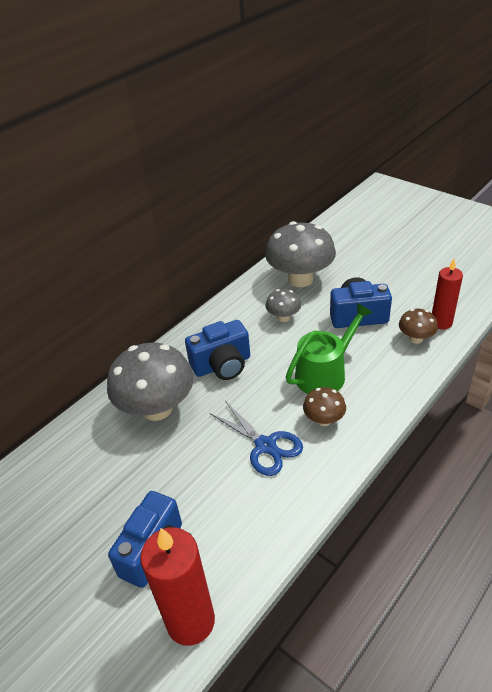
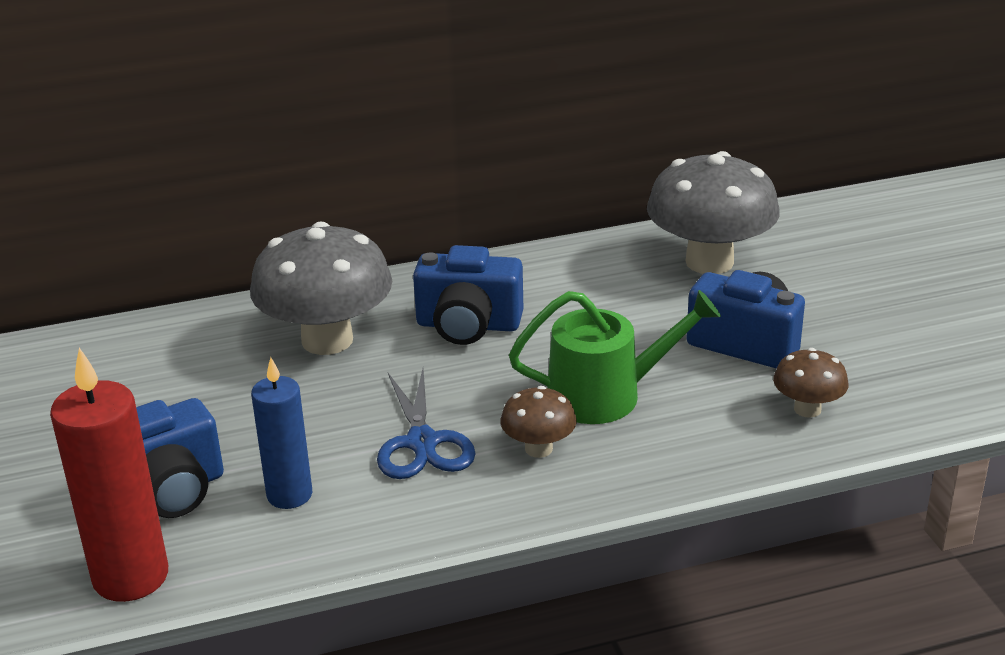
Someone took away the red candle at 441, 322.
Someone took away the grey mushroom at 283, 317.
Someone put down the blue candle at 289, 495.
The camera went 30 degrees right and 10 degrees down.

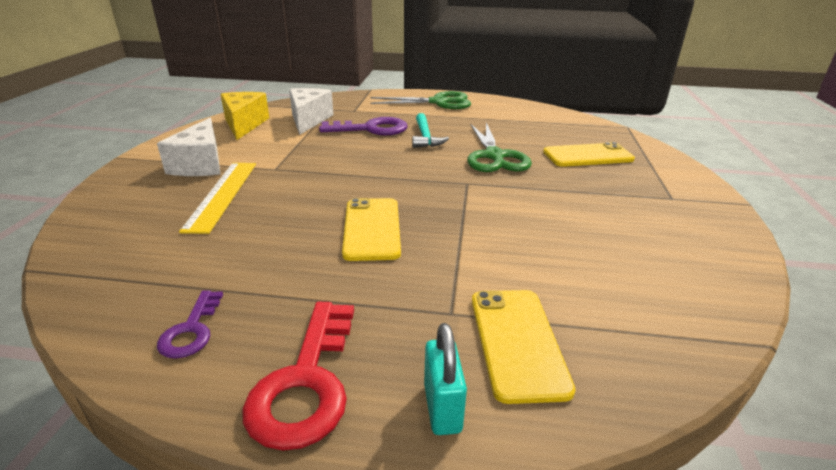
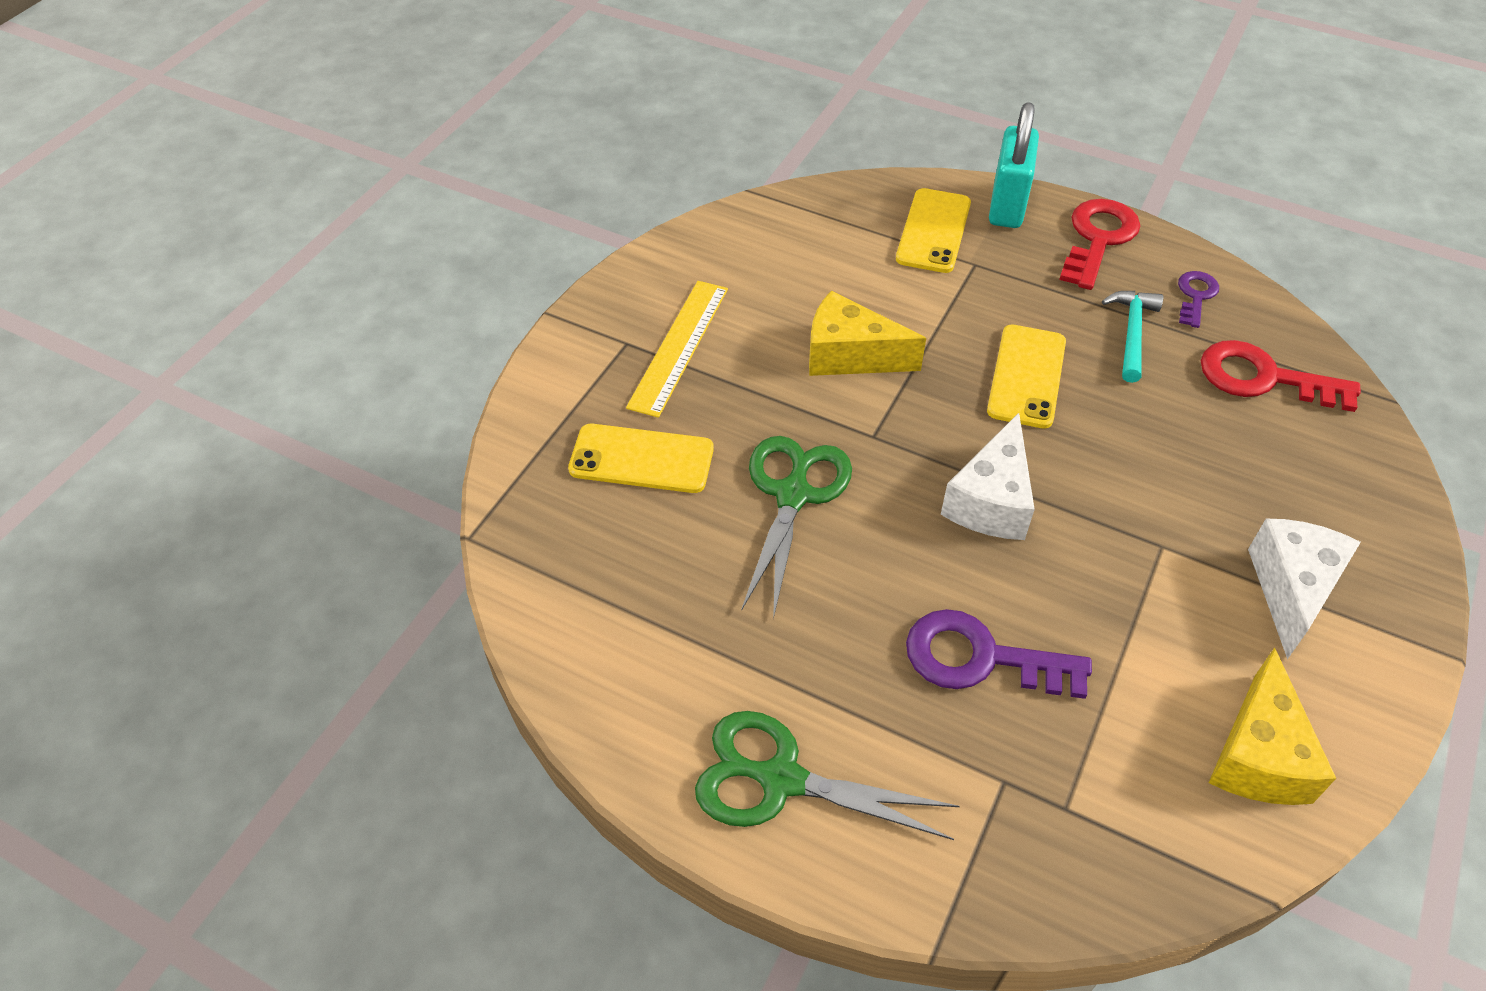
Someone carried the white cheese from 309, 120 to 991, 500.
Someone carried the turquoise hammer from 425, 137 to 1131, 333.
Someone carried the yellow ruler from 222, 194 to 679, 346.
Someone scaled the turquoise padlock at 442, 408 by 1.65.
Someone put down the yellow cheese at 850, 355.
Someone put down the red key at 1263, 378.
The camera went 160 degrees left and 20 degrees up.

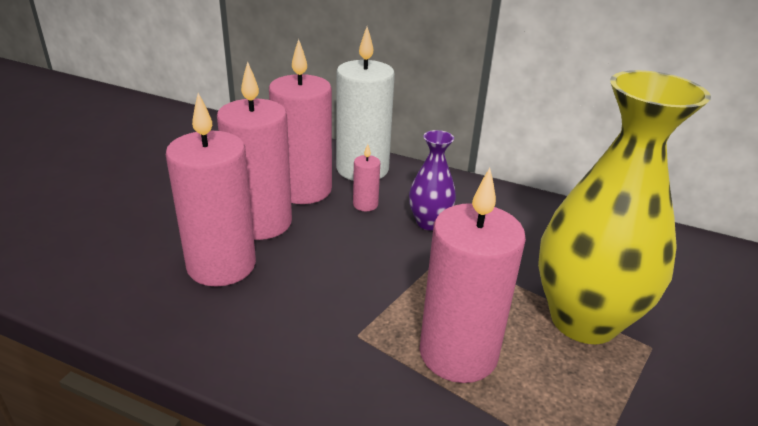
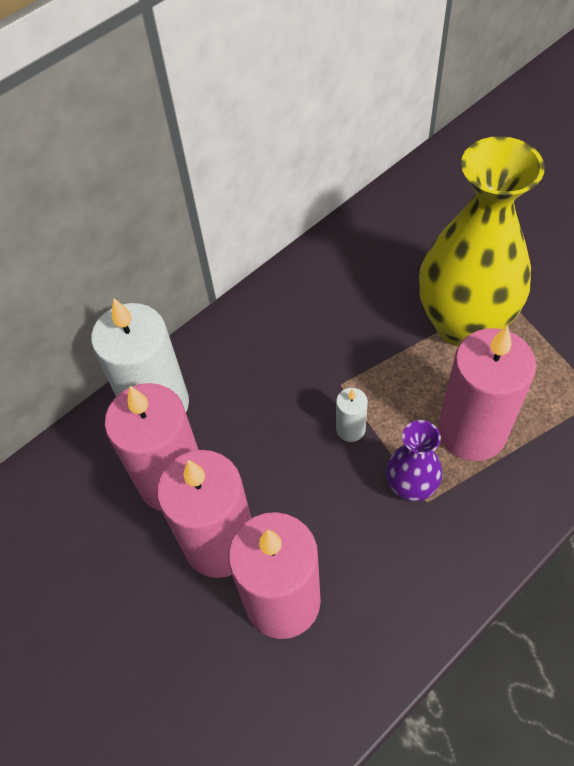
Someone carried the purple vase from 429, 223 to 410, 487.
Someone took away the pink candle at 365, 204.
Someone put down the white candle at 350, 429.
The camera went 60 degrees left and 25 degrees up.

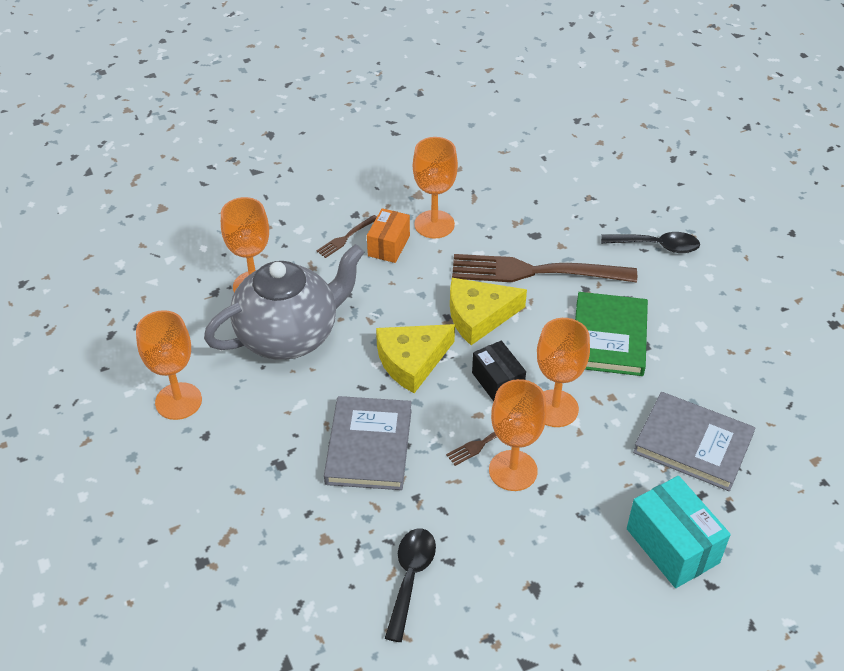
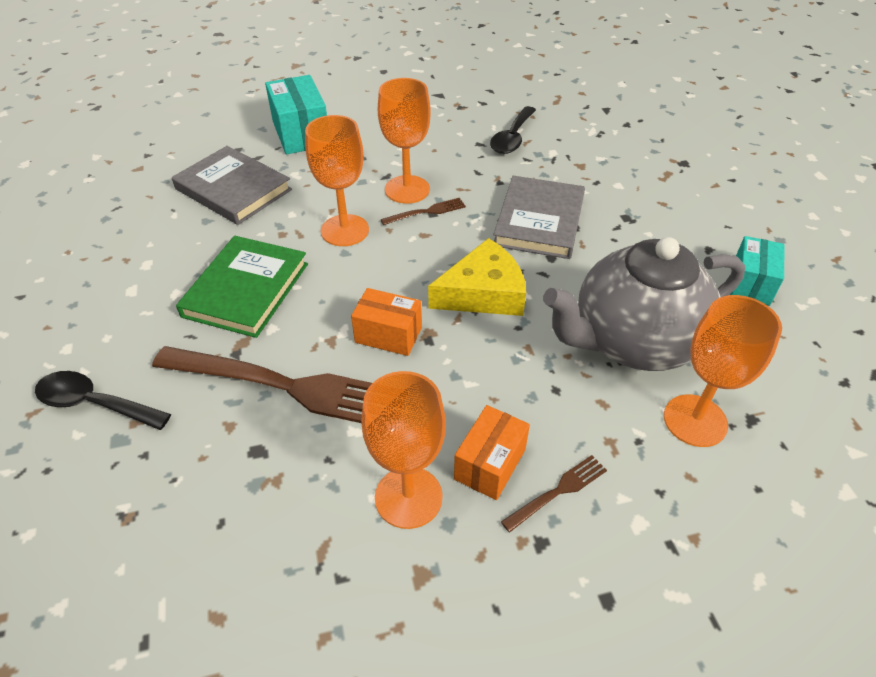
Someone swapped the yellow cheese at 479, 316 for the orange box at 388, 335.
Someone swapped the orange goblet at 178, 401 for the turquoise box at 750, 284.
Someone took away the black box at 497, 382.
The camera went 170 degrees left and 0 degrees up.

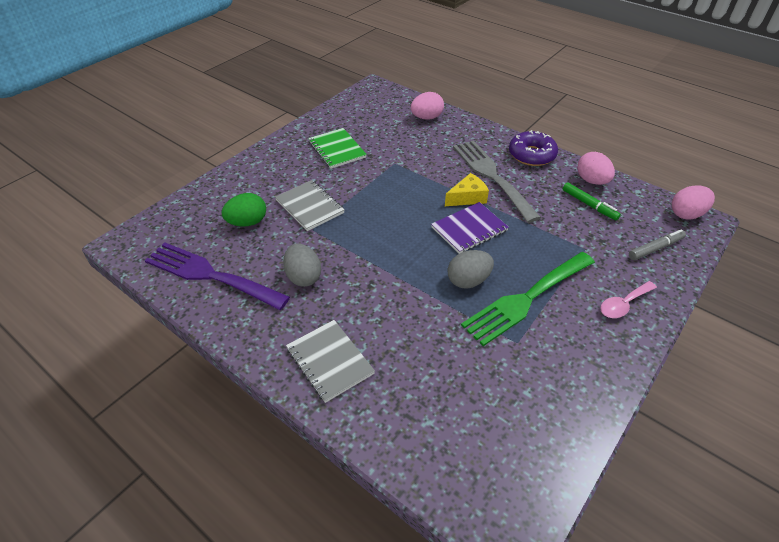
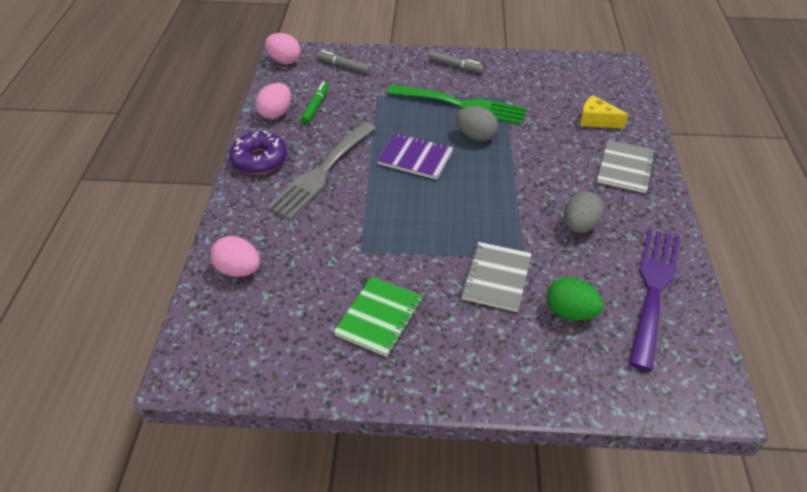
Someone carried the yellow cheese from 467, 197 to 596, 120.
Someone rotated the purple fork at 210, 275 by 150 degrees counterclockwise.
Someone took away the pink spoon at 623, 304.
Someone put down the grey marker at 455, 66.
The camera went 125 degrees left and 0 degrees up.

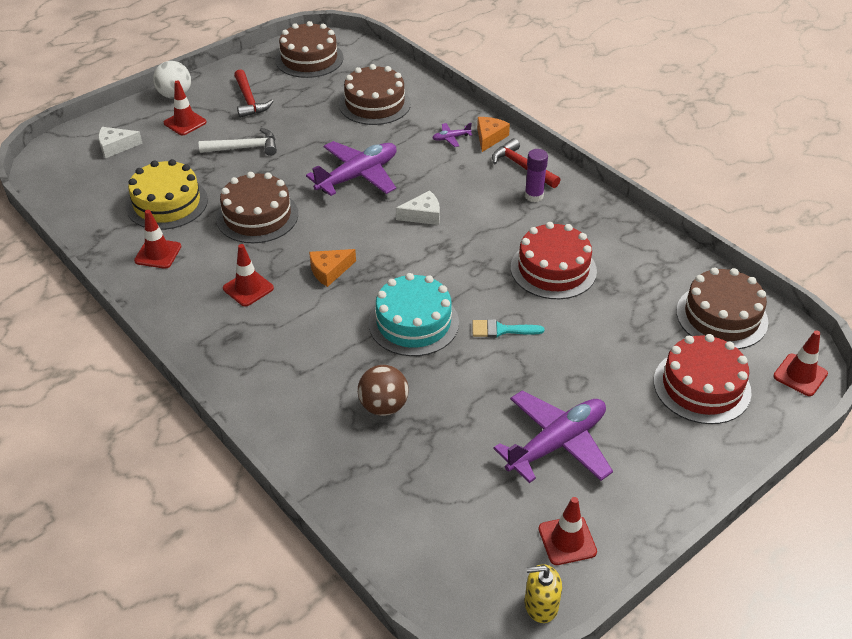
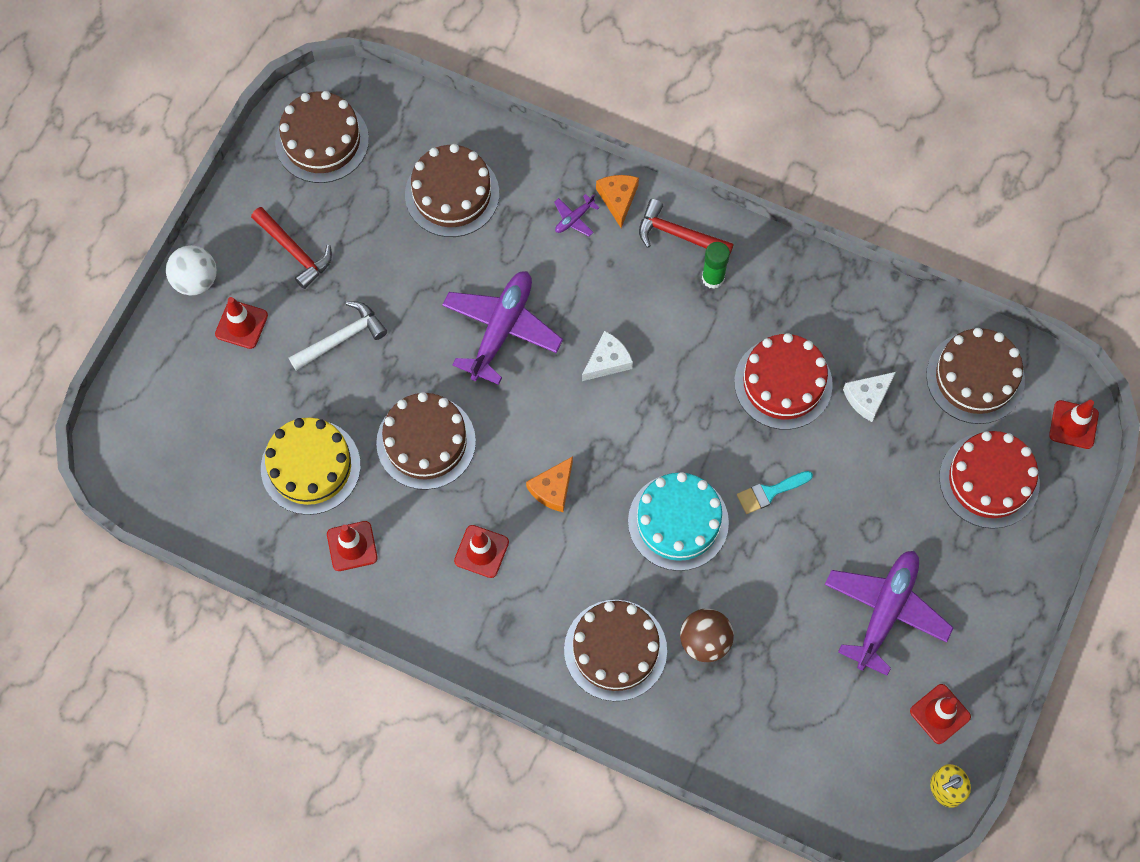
Someone carried the white cheese from 116, 146 to 867, 397.
Someone repainted the purple glue stick at 534, 196, which became the green glue stick at 713, 278.
Someone put down the brown cake at 615, 650.
The camera went 25 degrees left and 25 degrees up.

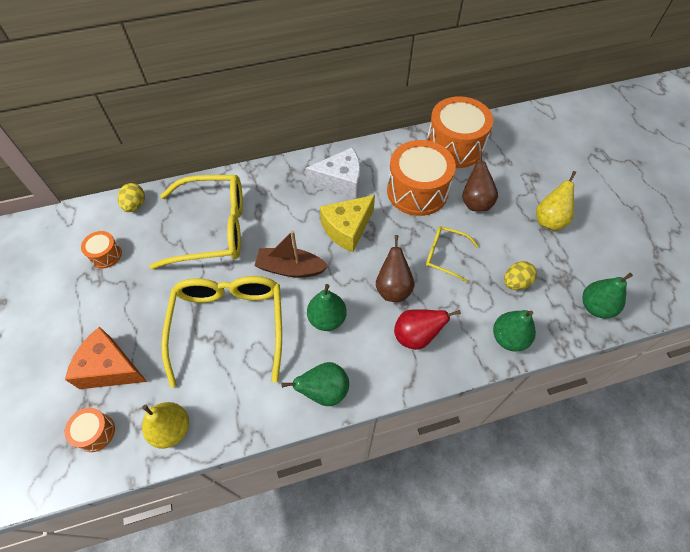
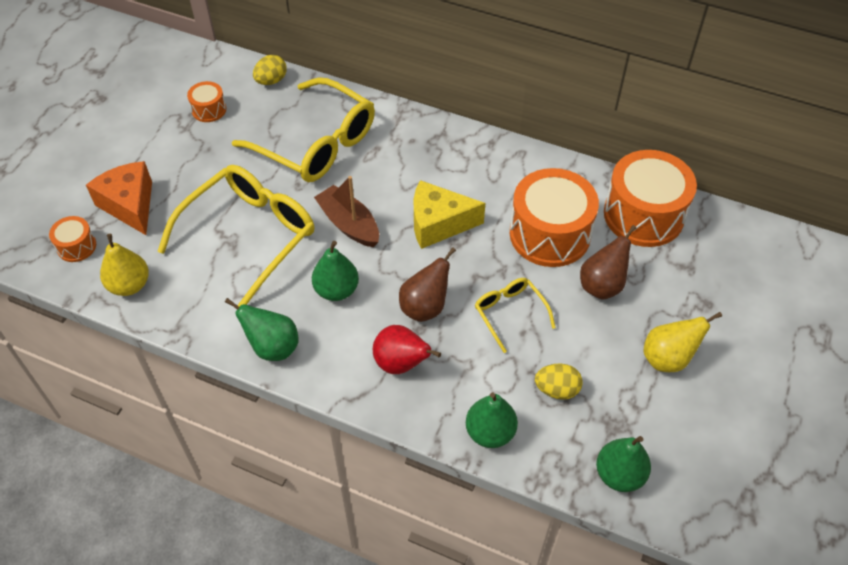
Someone took away the white cheese at 340, 182.
The camera went 40 degrees right and 5 degrees down.

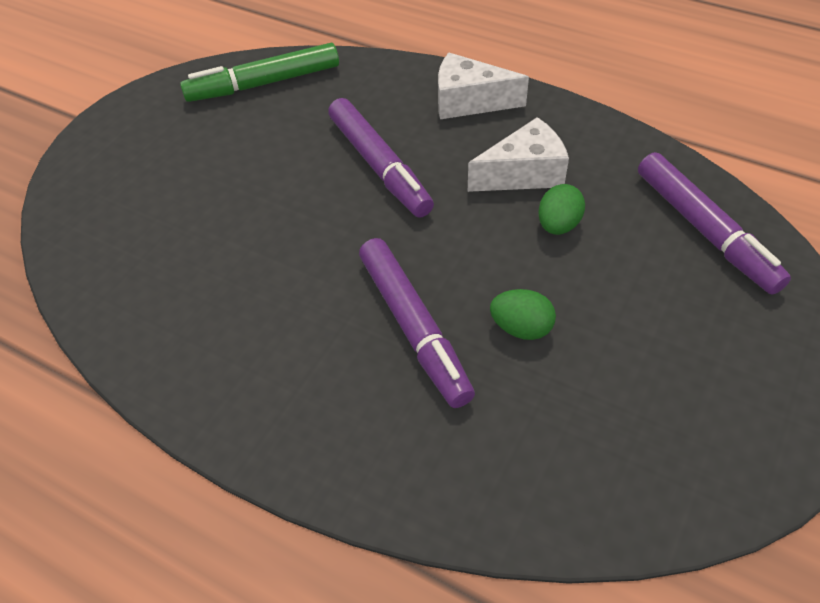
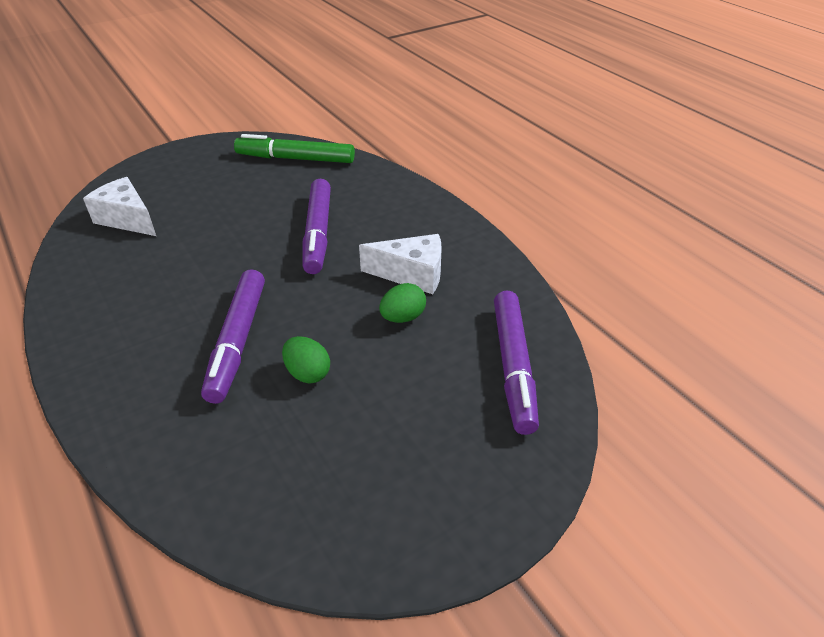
Someone carried the white cheese from 469, 102 to 127, 219.
The camera went 25 degrees right and 10 degrees down.

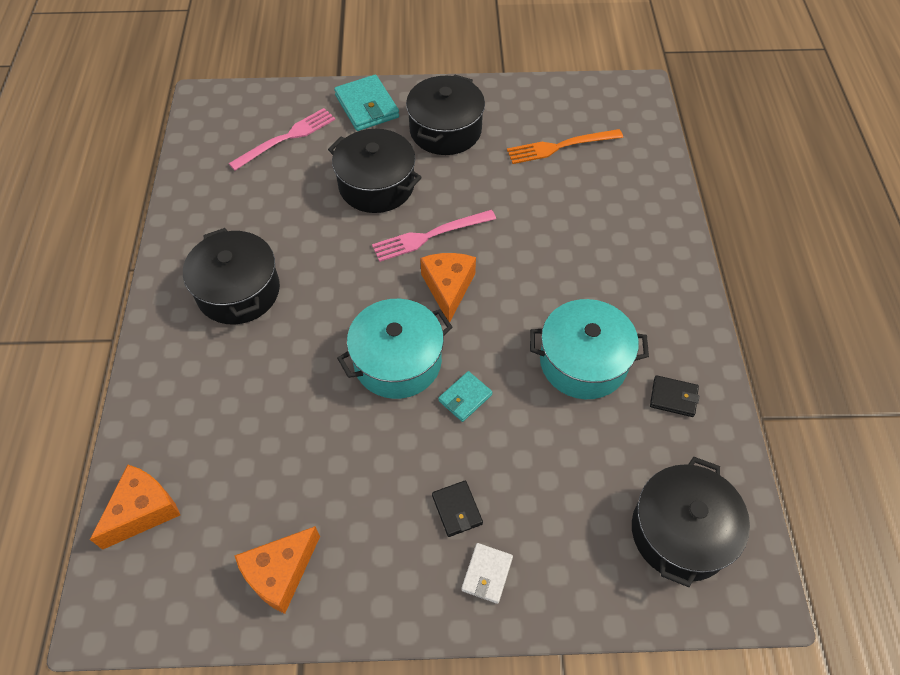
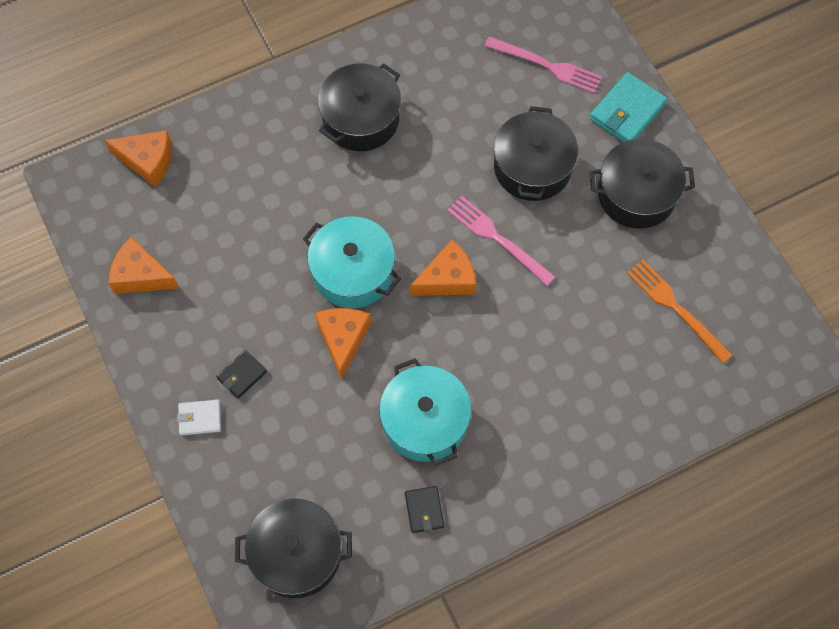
Someone swapped the turquoise wallet at 465, 398 for the orange cheese at 343, 339.
The camera went 65 degrees right and 10 degrees up.

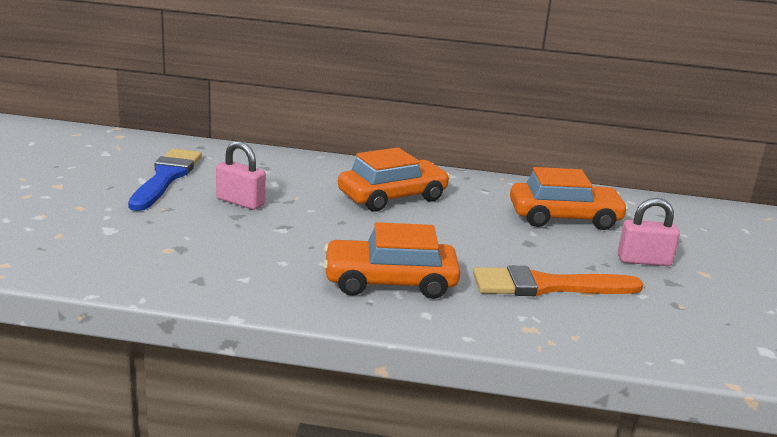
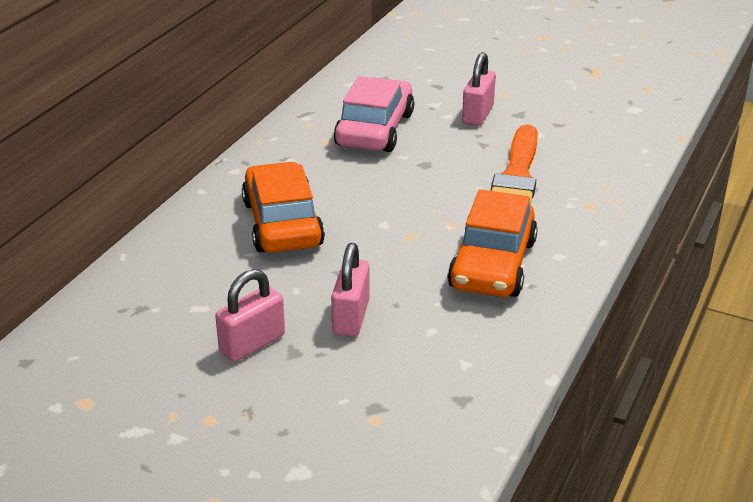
Someone took away the blue brush at 166, 178.
Someone repainted the orange car at 564, 218, which became the pink car at 374, 129.
Someone put down the pink padlock at 351, 317.
The camera went 70 degrees left and 10 degrees up.

